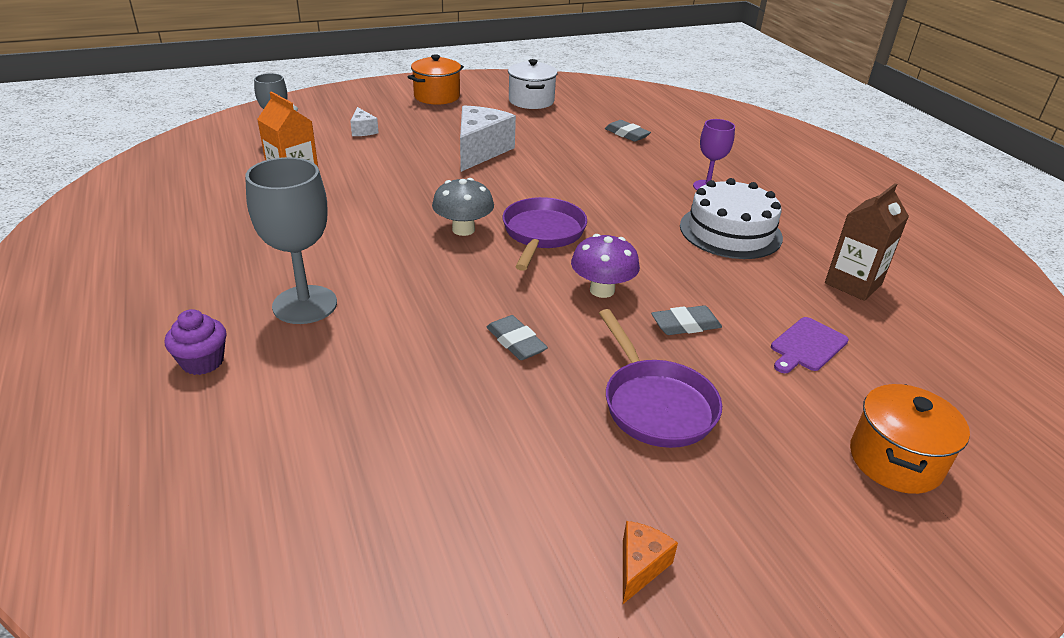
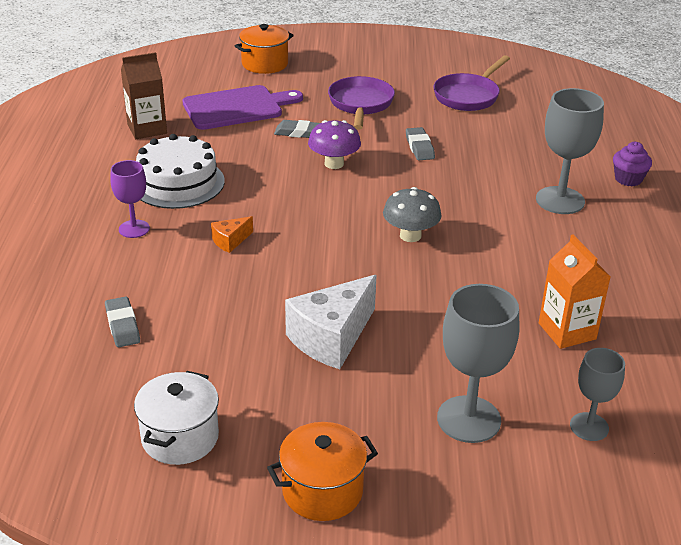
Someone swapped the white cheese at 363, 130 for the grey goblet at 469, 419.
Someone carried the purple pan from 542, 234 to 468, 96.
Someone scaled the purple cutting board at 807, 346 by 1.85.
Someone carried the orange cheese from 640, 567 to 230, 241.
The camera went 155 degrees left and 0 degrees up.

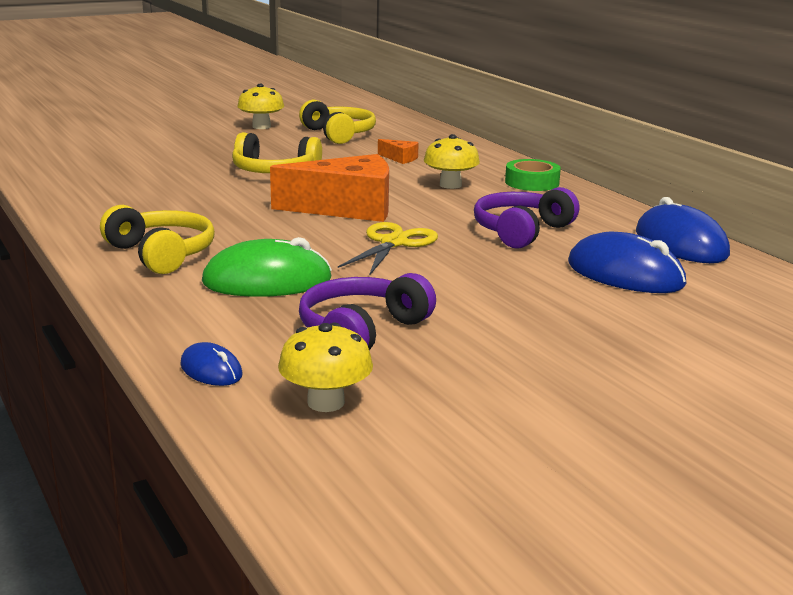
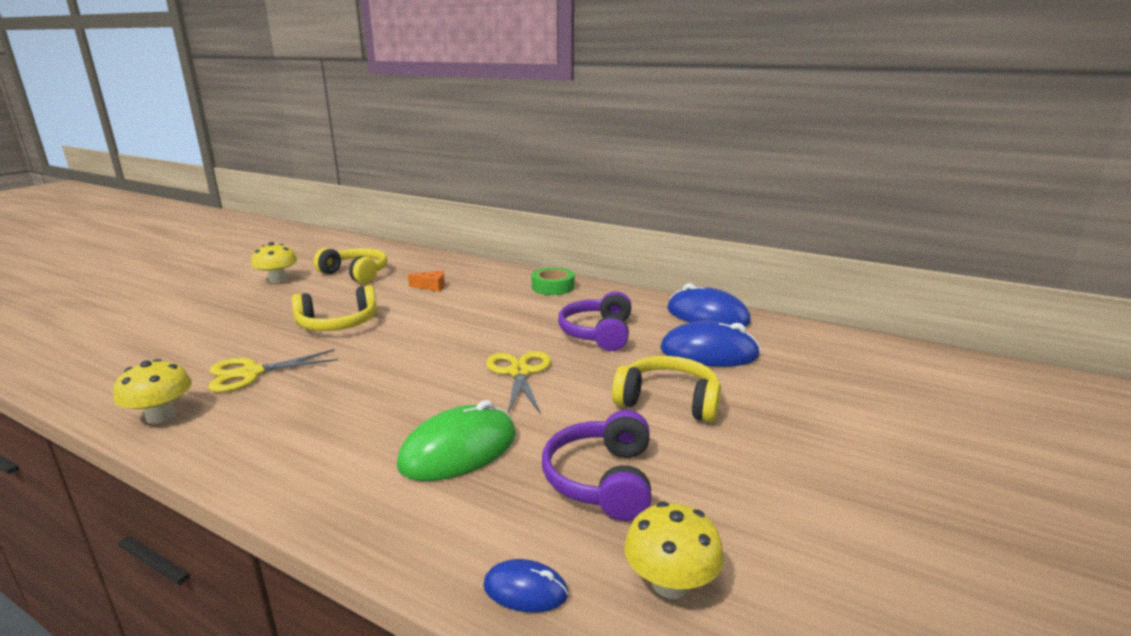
Someone carried the yellow mushroom from 450, 185 to 161, 416.
Someone took away the orange cheese at 347, 208.
Someone carried the yellow headphones from 161, 254 to 668, 401.
Someone put down the yellow scissors at 251, 373.
The camera went 30 degrees left and 0 degrees up.

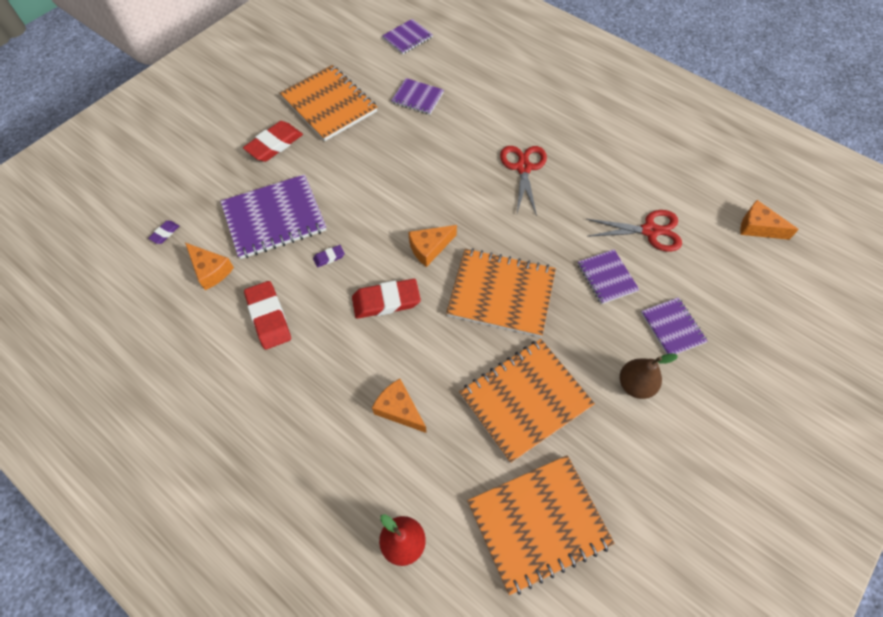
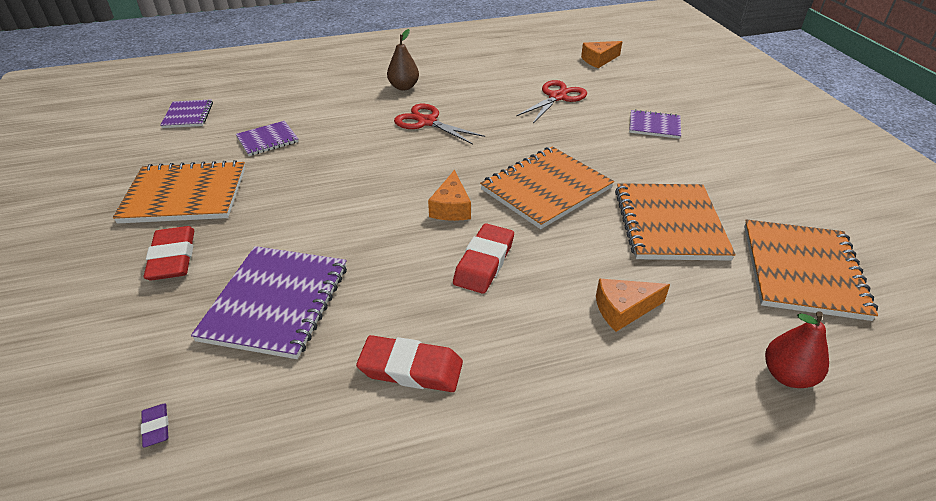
Someone took away the orange cheese at 210, 270.
Someone took away the purple eraser at 329, 257.
Someone took away the purple notebook at 607, 277.
Someone carried the brown pear from 635, 385 to 404, 87.
The camera went 55 degrees left and 20 degrees down.

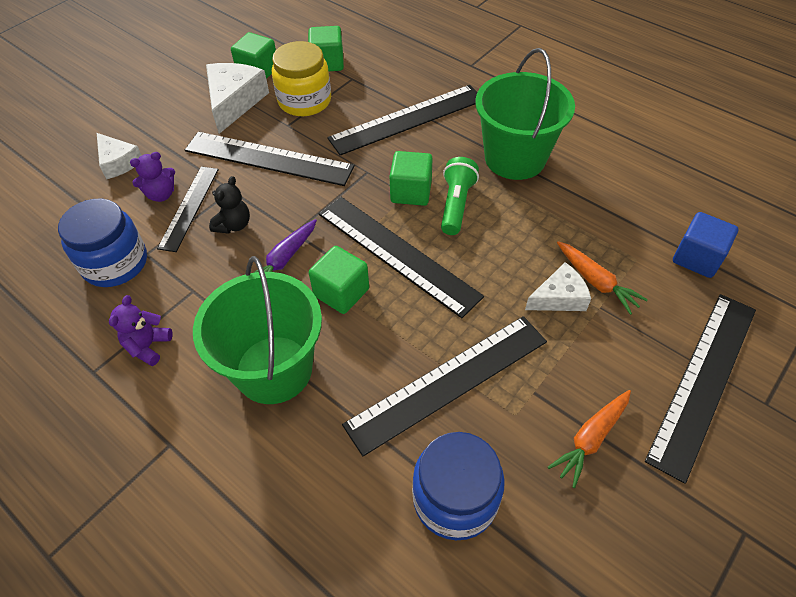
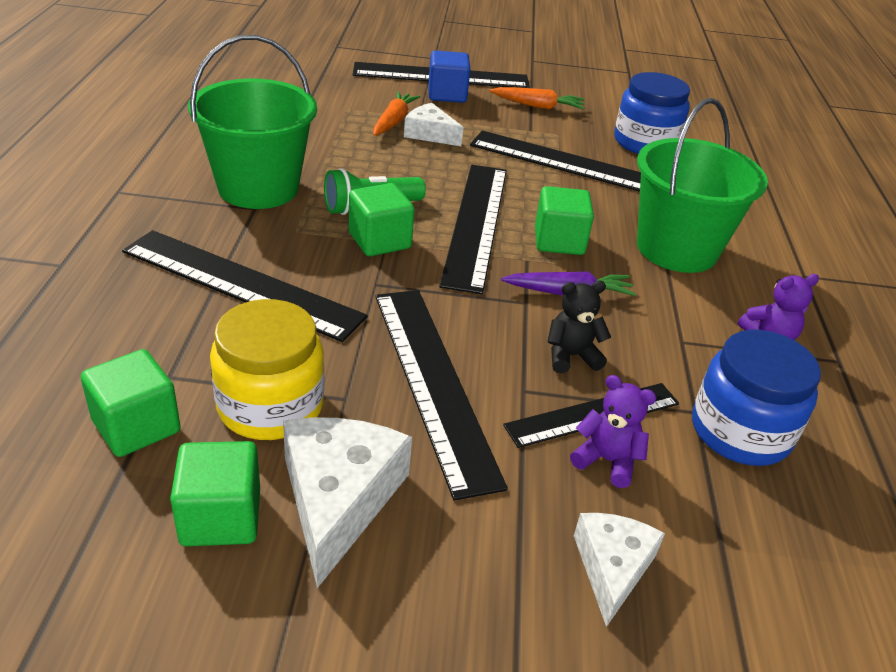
Someone rotated the white cheese at 234, 102 by 120 degrees clockwise.
Someone carried the blue cube from 697, 258 to 447, 94.
The camera went 130 degrees left and 15 degrees down.

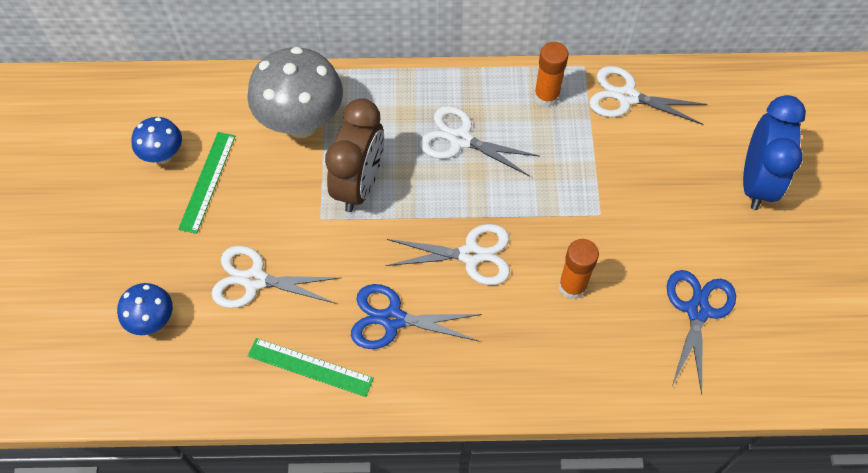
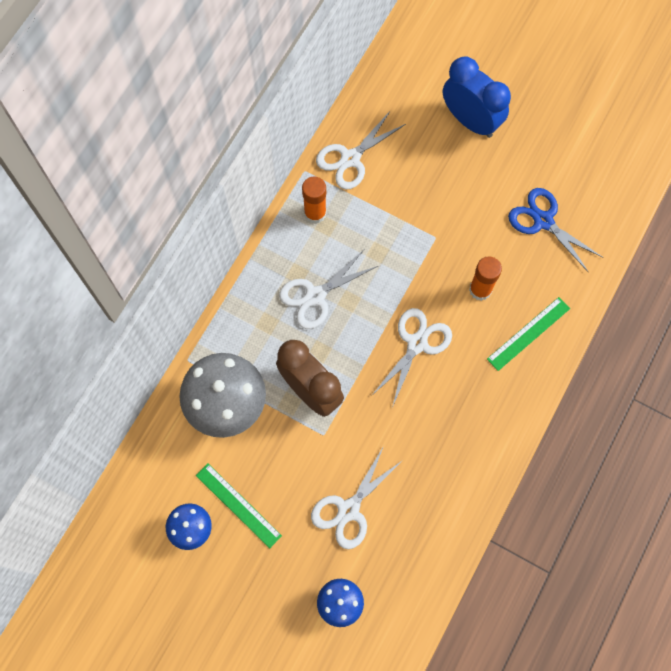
Someone took away the blue scissors at 393, 319.
Someone carried the green ruler from 310, 367 to 528, 333.
The camera went 60 degrees left and 10 degrees up.

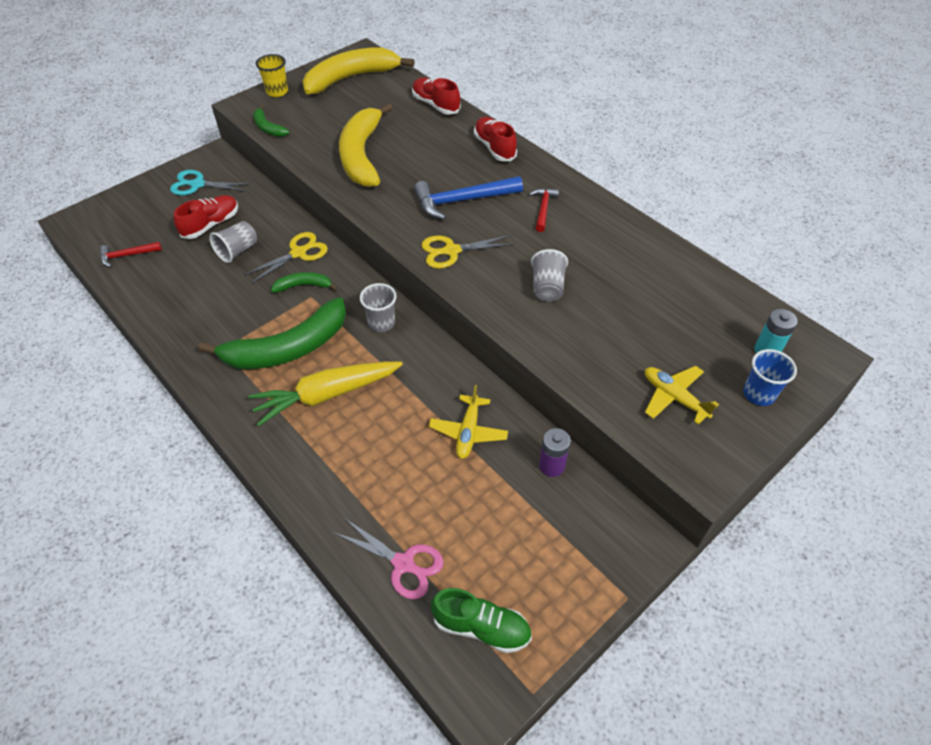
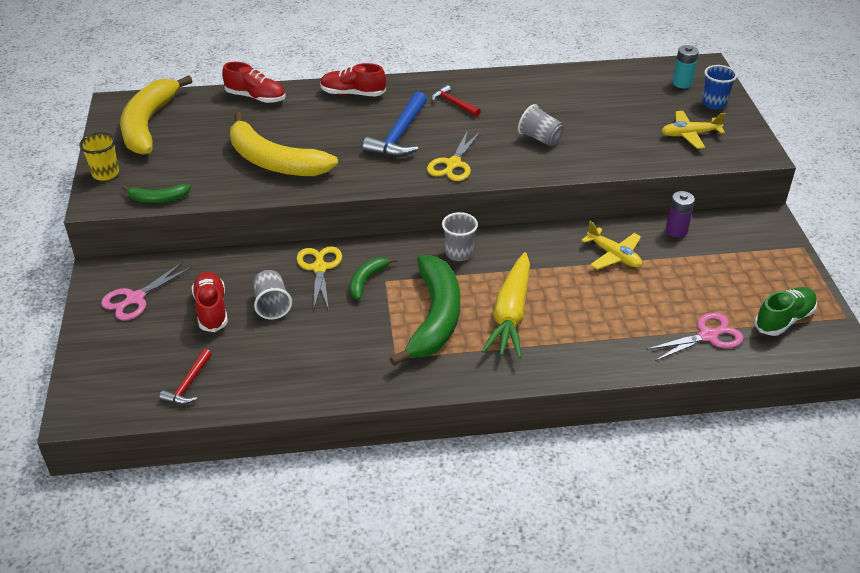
Someone rotated the red shoe at 436, 105 by 150 degrees counterclockwise.
Someone repainted the turquoise scissors at 198, 184, which became the pink scissors at 135, 298.
The camera went 55 degrees left and 10 degrees down.

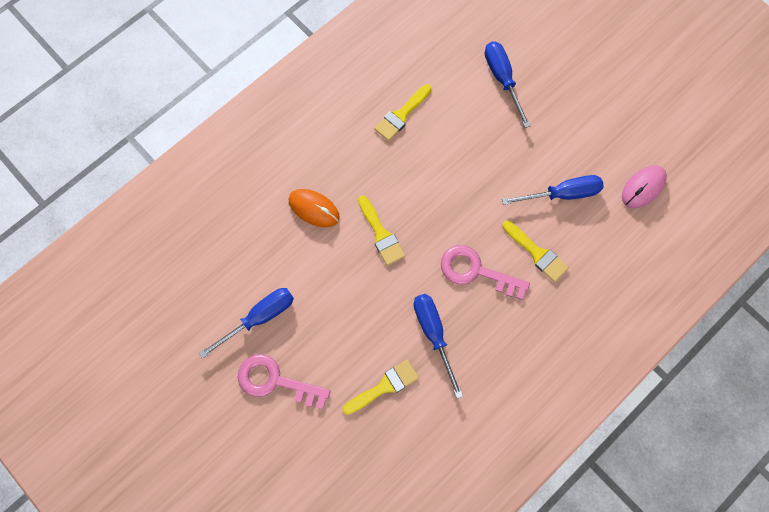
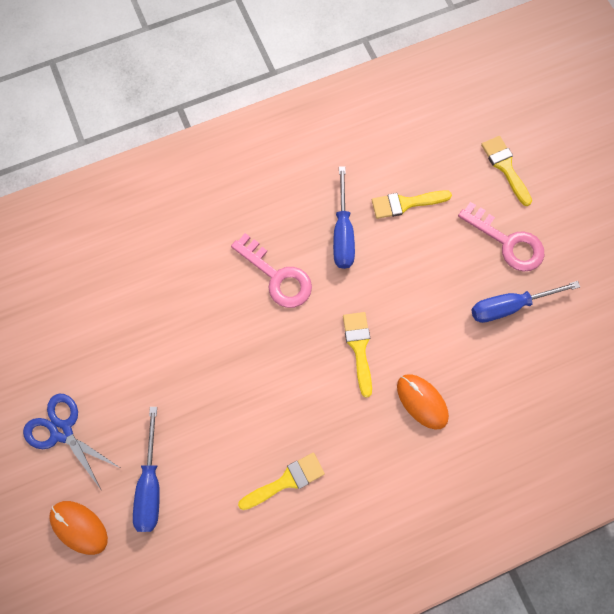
Someone took away the pink mouse at 643, 187.
Someone took away the blue screwdriver at 562, 194.
Someone carried the yellow brush from 537, 253 to 505, 167.
Someone put down the blue scissors at 62, 431.
Someone put down the orange mouse at 79, 527.
The camera went 160 degrees left and 0 degrees up.

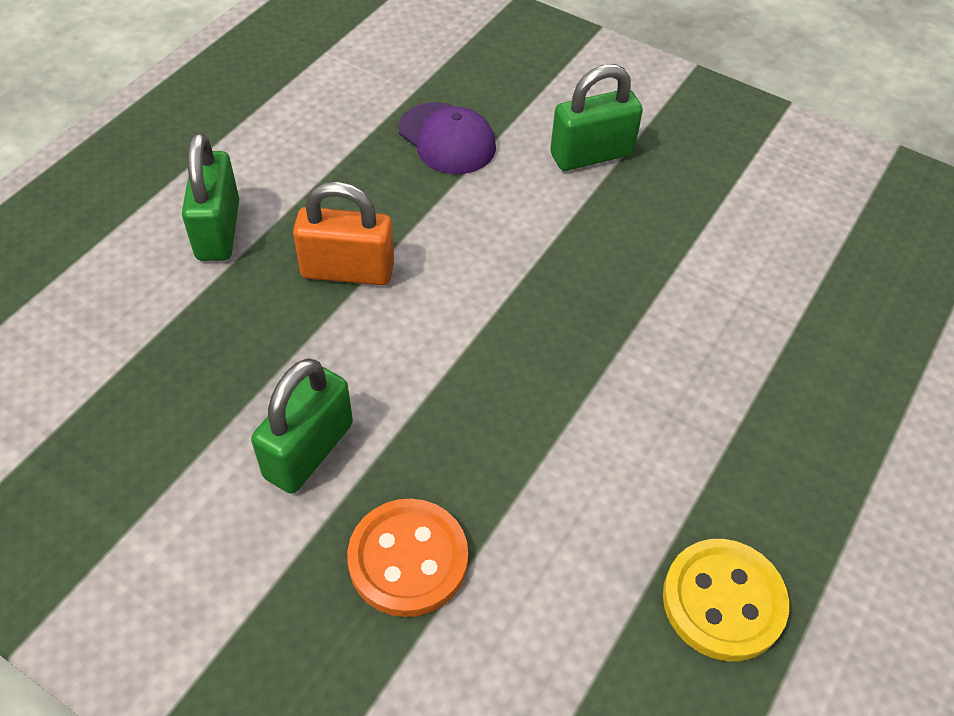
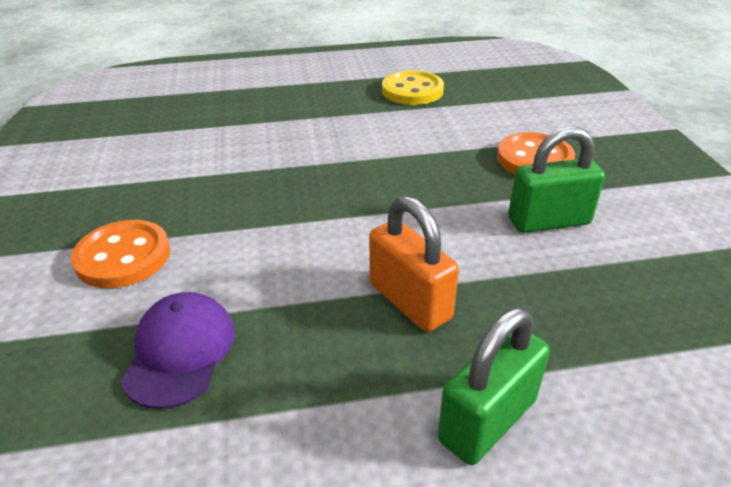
Someone swapped the green padlock at 591, 155 for the orange button at 123, 257.
The camera went 130 degrees left and 15 degrees down.

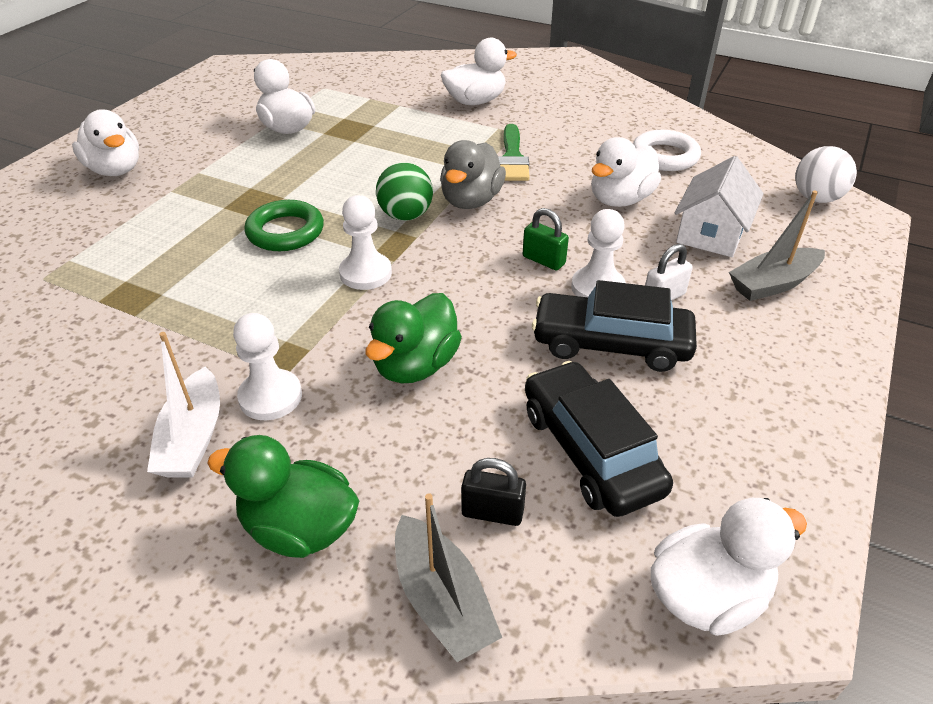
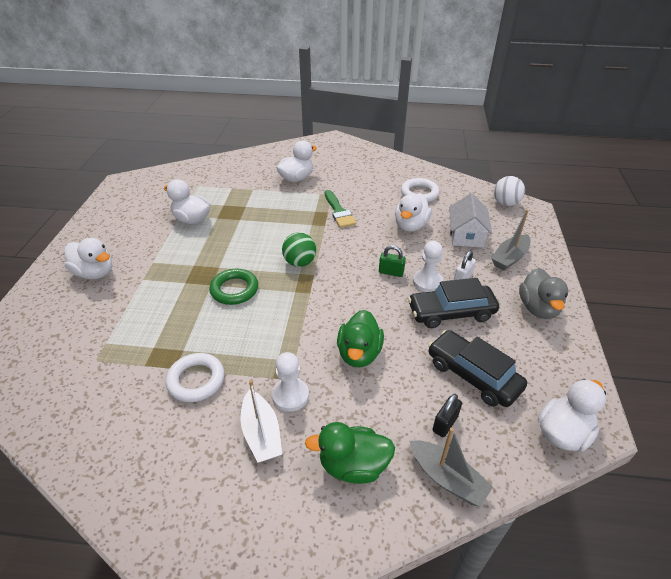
Someone carried the grey duck from 471, 201 to 538, 308.
Someone took away the white pawn at 365, 273.
Someone rotated the black padlock at 492, 512 by 45 degrees counterclockwise.
Someone put down the white ring at 196, 380.
The camera went 20 degrees left and 0 degrees up.

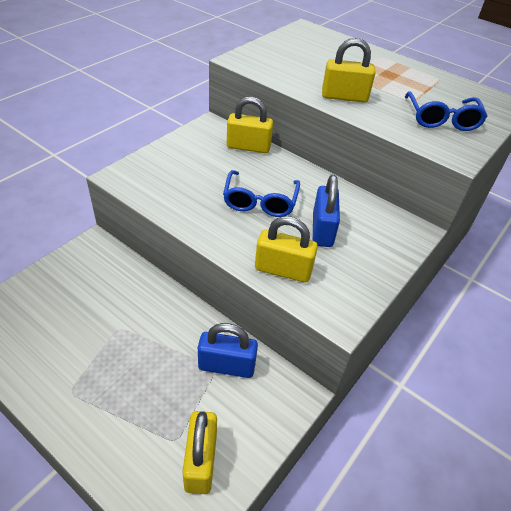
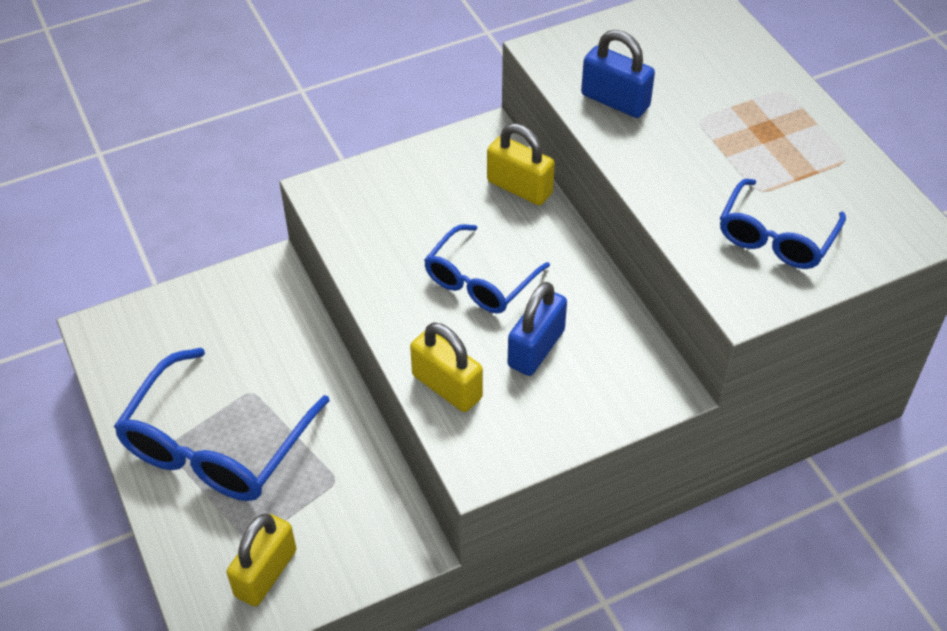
Someone took away the yellow padlock at 344, 97.
Someone carried the blue padlock from 226, 366 to 615, 101.
Someone put down the blue glasses at 216, 445.
The camera went 30 degrees right and 5 degrees up.

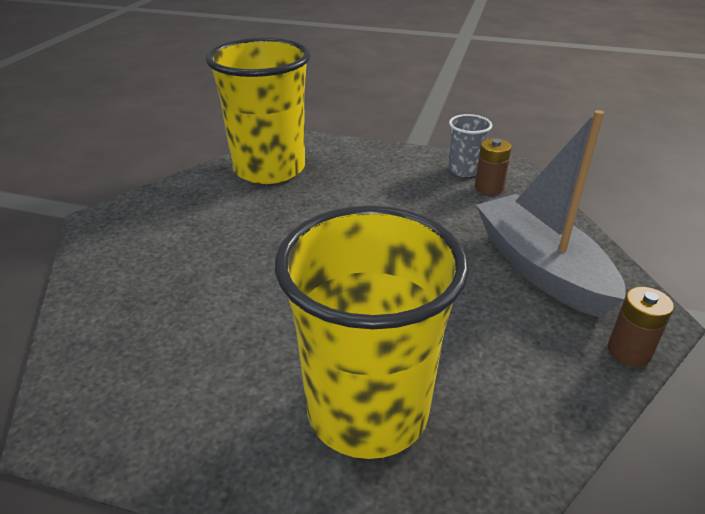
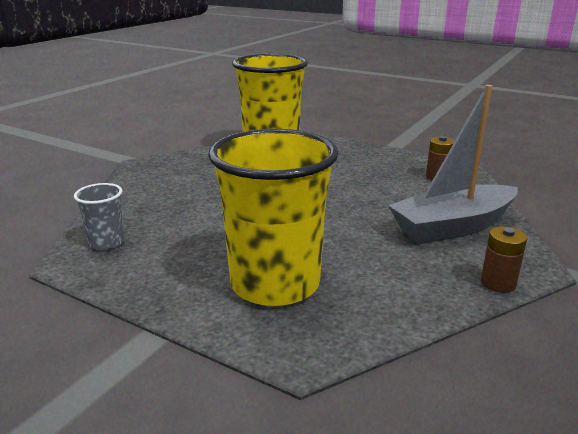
Someone rotated the grey boat at 540, 268 by 105 degrees counterclockwise.
Someone carried the grey cup from 464, 170 to 107, 242.
The camera went 15 degrees right and 10 degrees down.

